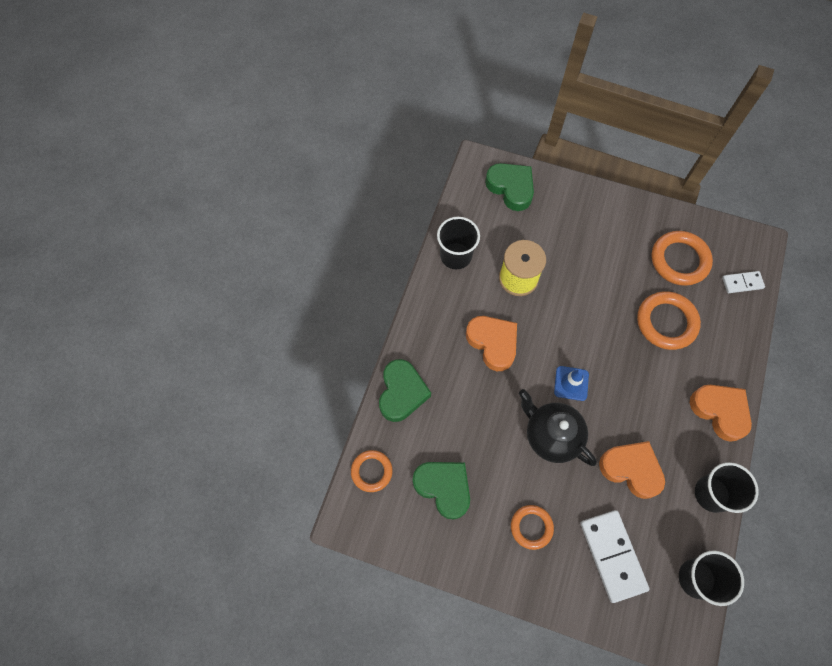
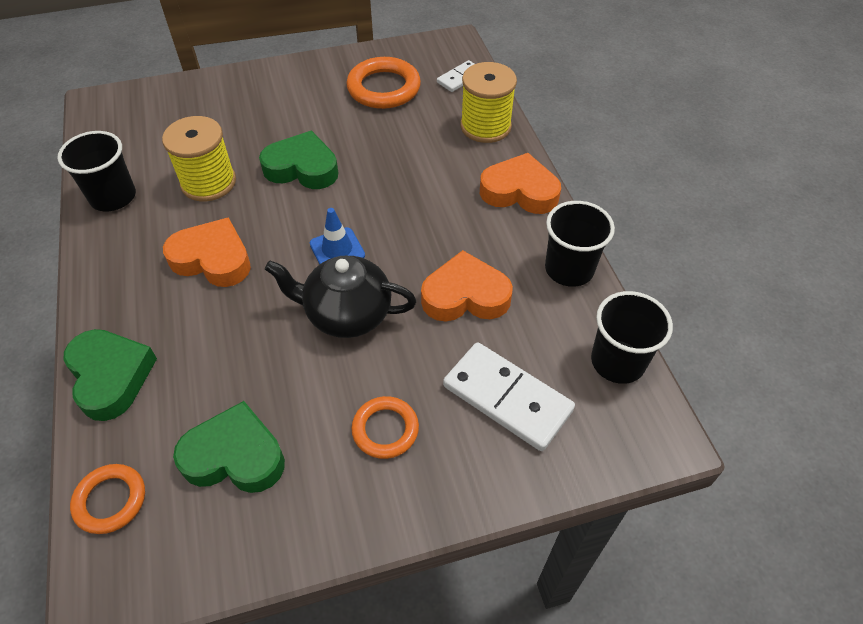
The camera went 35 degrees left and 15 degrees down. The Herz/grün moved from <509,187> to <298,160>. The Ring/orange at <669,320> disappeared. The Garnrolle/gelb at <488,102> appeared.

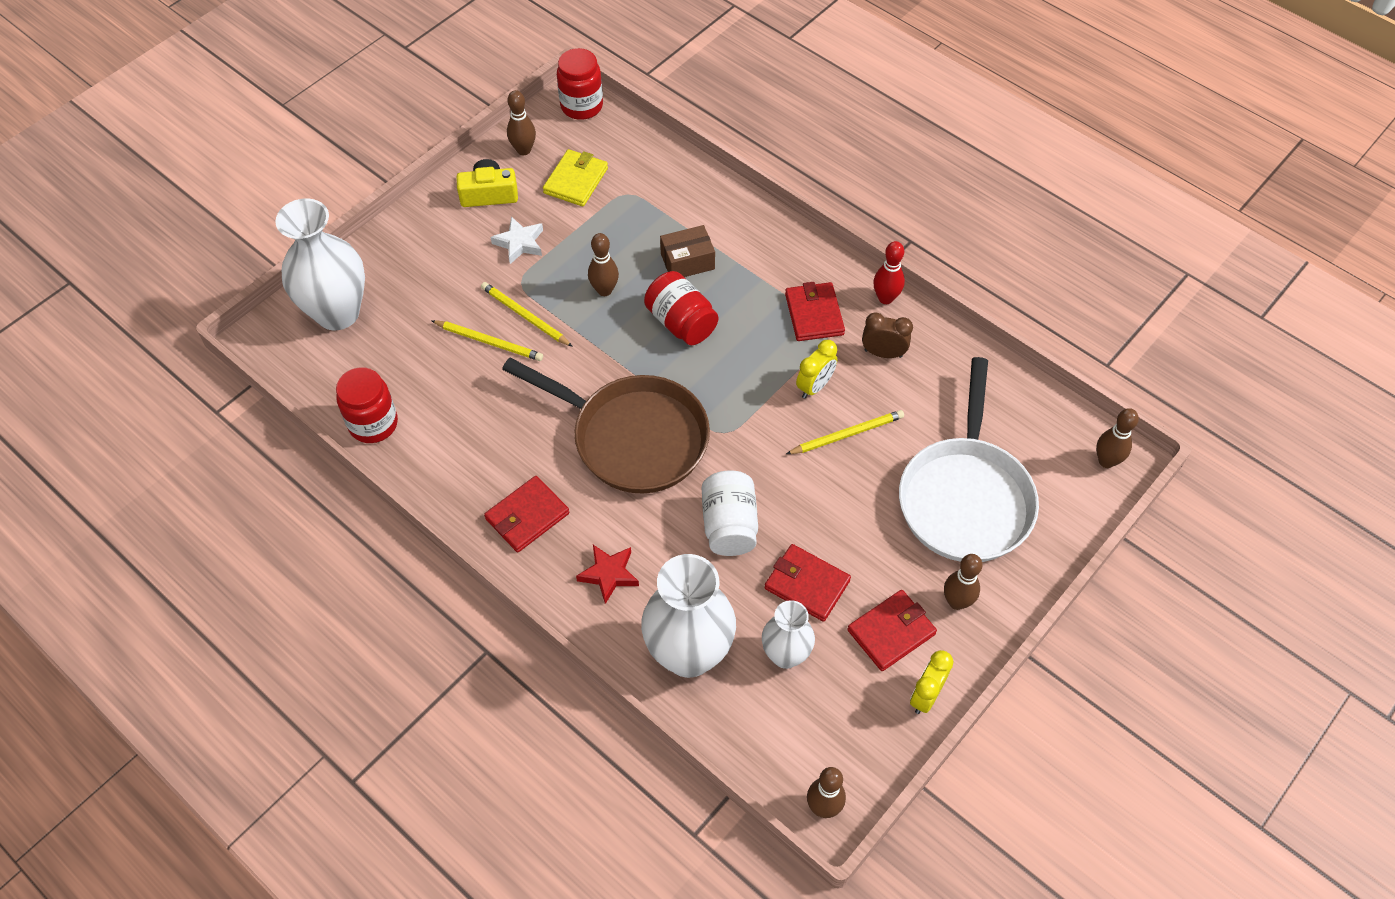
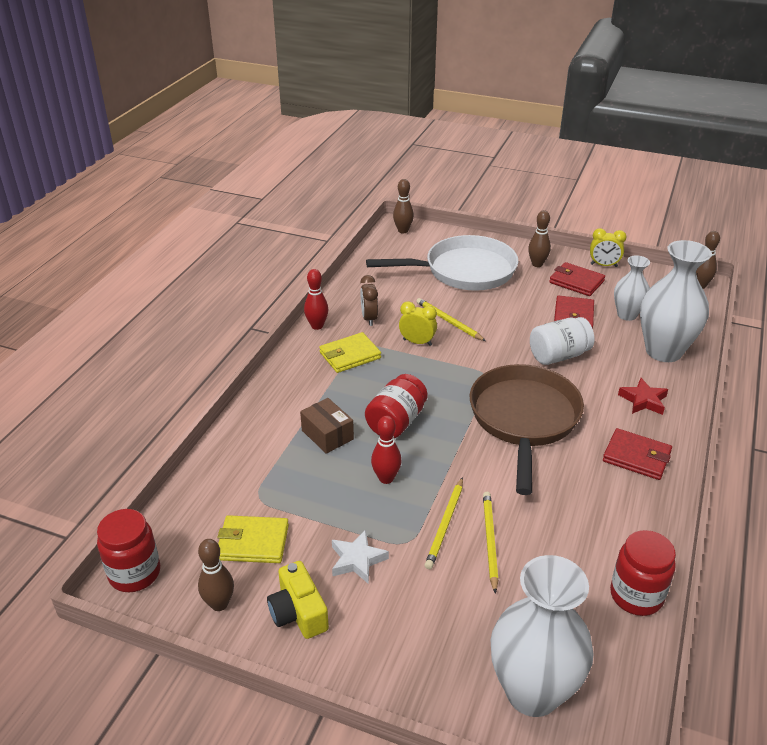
The camera went 110 degrees left and 20 degrees down. The Bowlingkegel/braun at <603,264> became the Bowlingkegel/rot at <386,450>. The Geldbörse/rot at <815,311> became the Geldbörse/gelb at <350,352>.

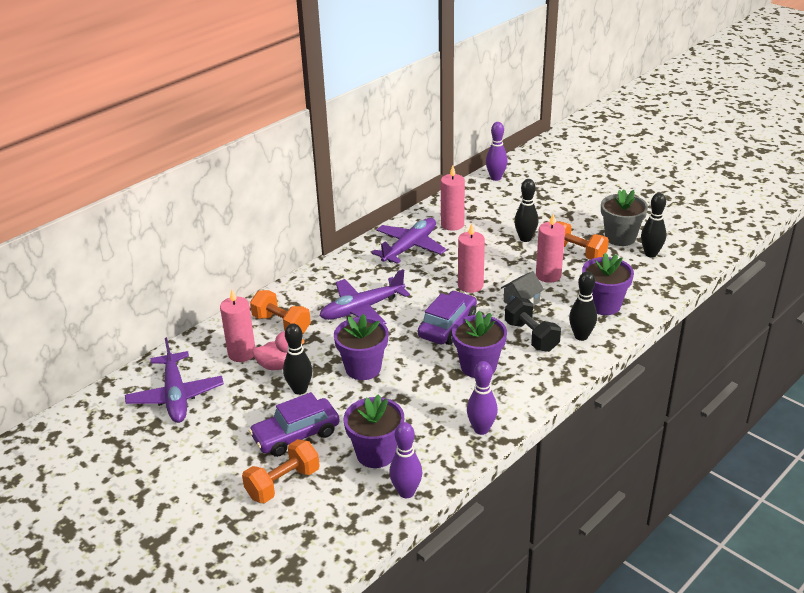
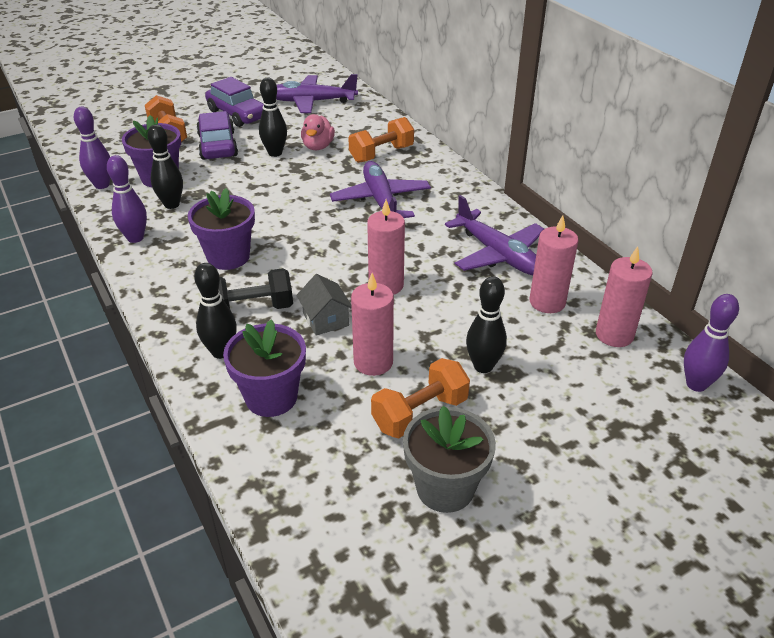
The camera went 105 degrees right and 5 degrees up. The Kerze/rosa moved from <237,326> to <624,296>. The Blumentopf/lila at <361,347> disappeared. The Auto/lila moved from <447,318> to <234,102>. The Bowlingkegel/schwarz moved from <653,225> to <165,167>.

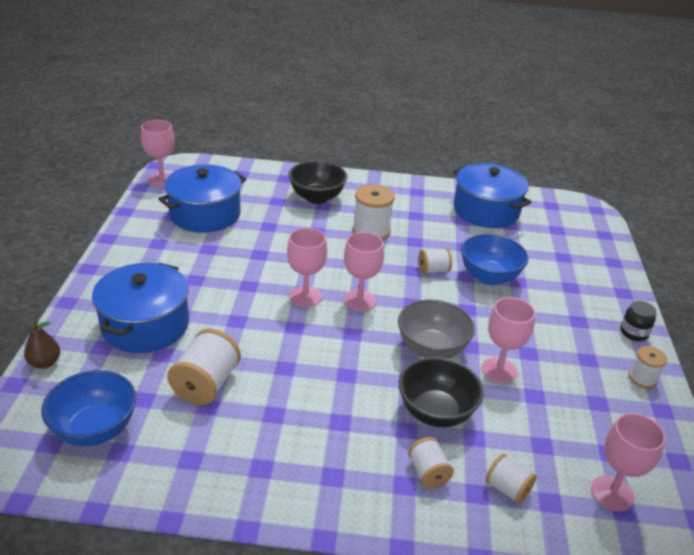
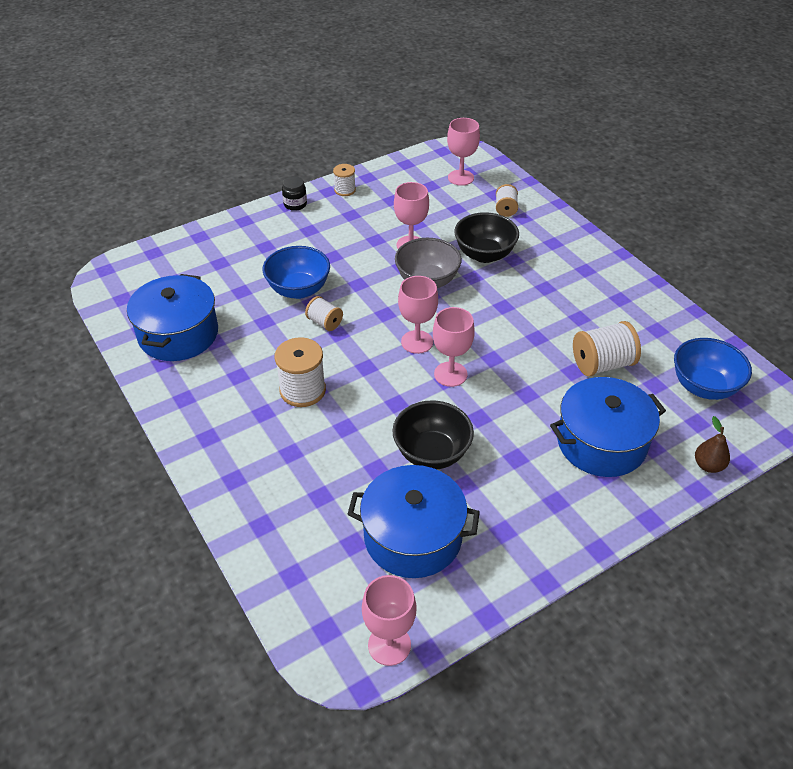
The camera went 125 degrees left and 10 degrees up. The Schüssel/schwarz moved from <317,182> to <433,434>. The Garnrolle/weiß at <431,462> disappeared.

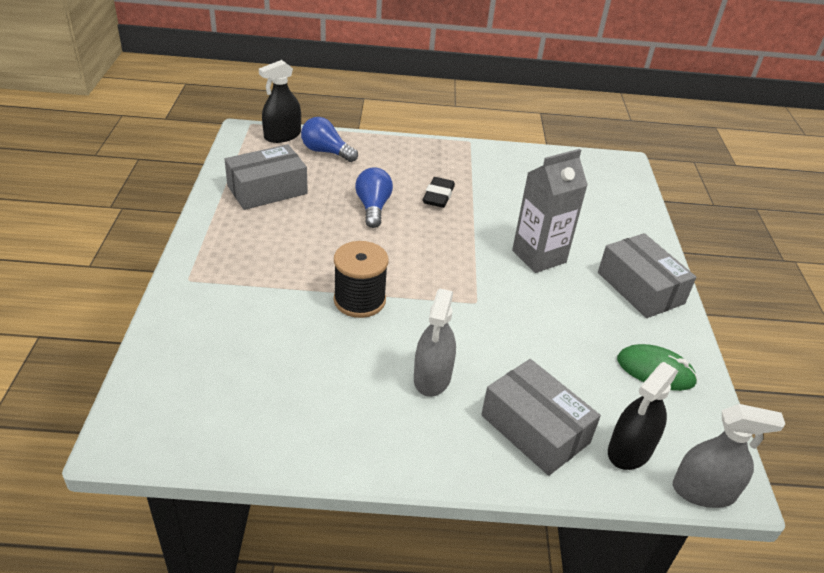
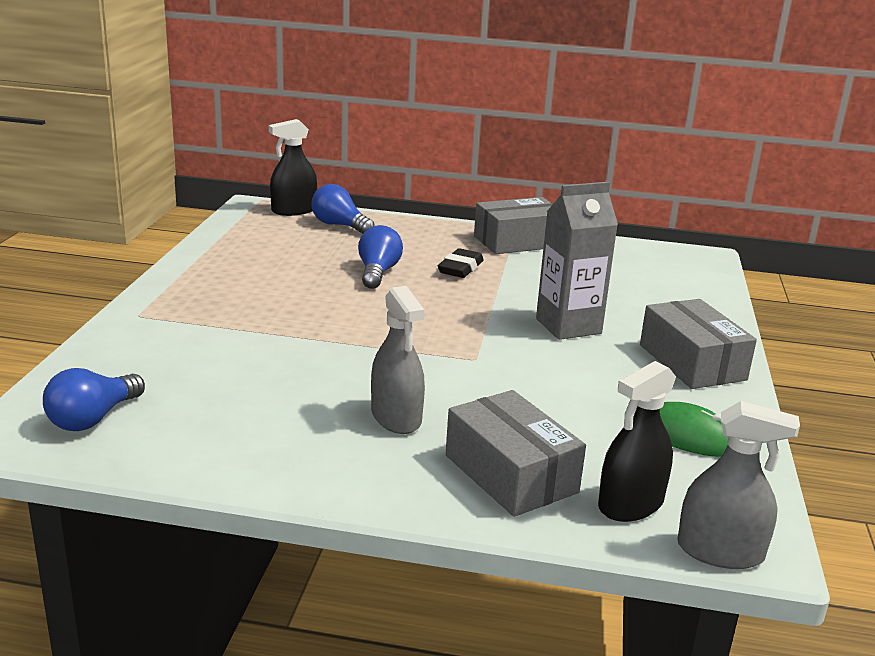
The camera went 10 degrees right and 15 degrees down. The Schachtel/grau moved from <266,177> to <513,225>. The Garnrolle/schwarz at <361,279> disappeared. The Sprühflasche/grau at <435,343> turned 45 degrees counterclockwise. The Glühbirne/blau at <94,399> appeared.

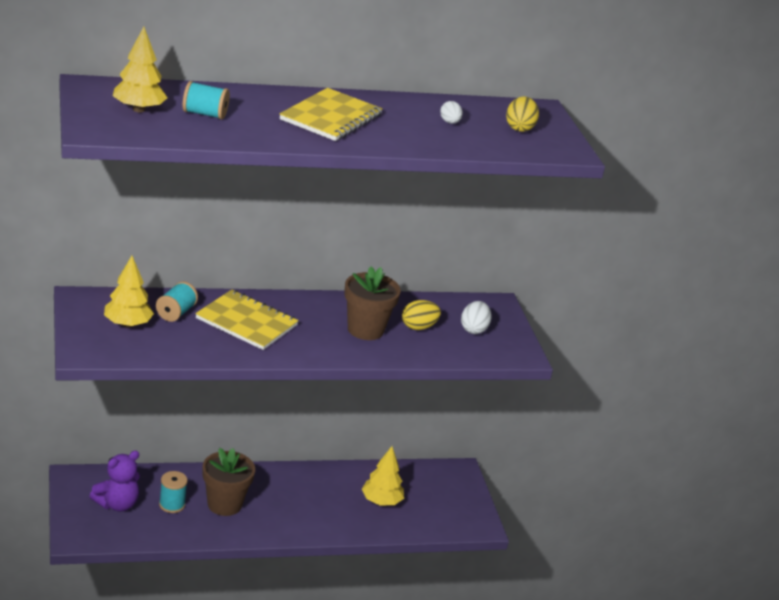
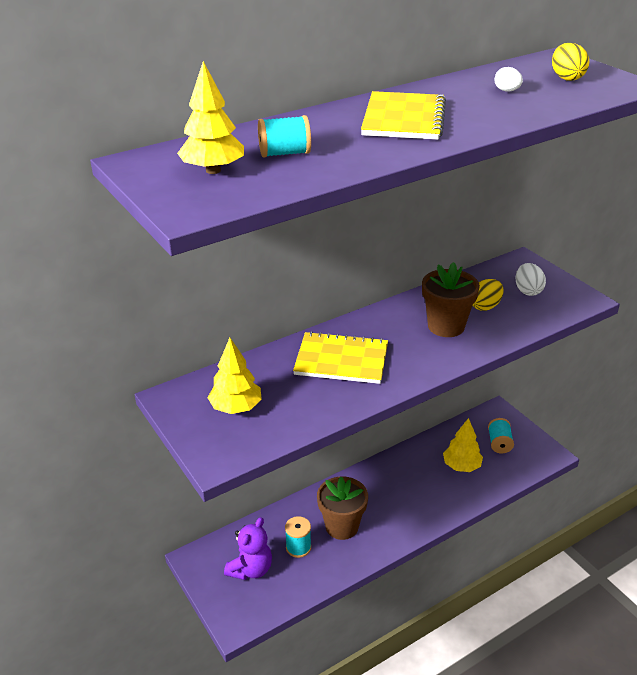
The camera went 15 degrees left and 5 degrees up. The Garnrolle/türkis moved from <177,301> to <501,435>.

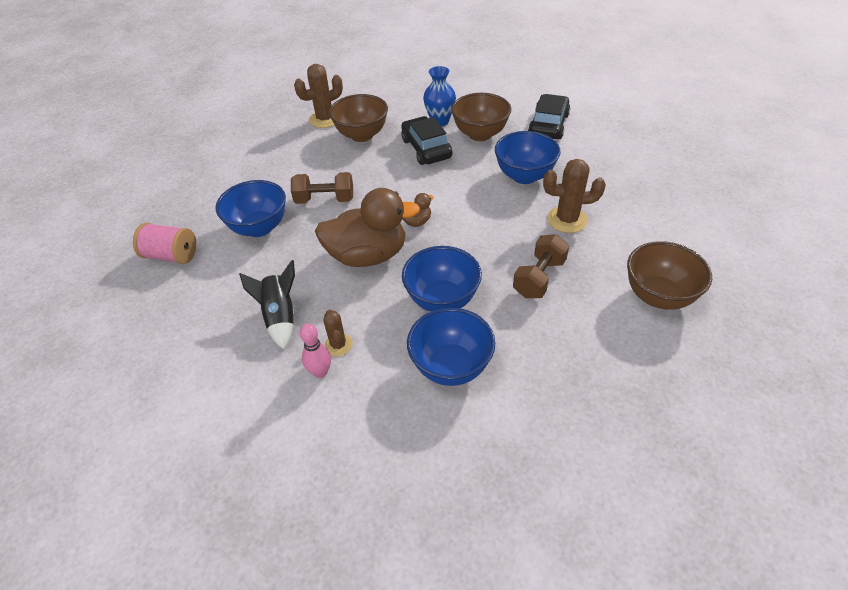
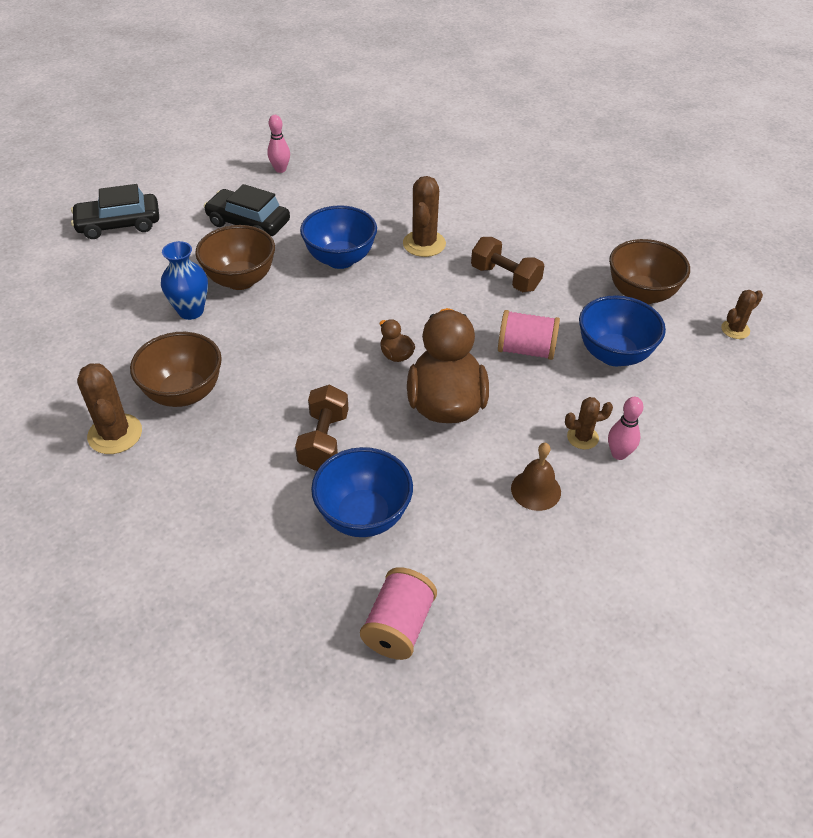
The camera went 85 degrees left and 0 degrees up. The Rakete/schwarz at <267,304> was replaced by the Glocke/braun at <536,477>. The Auto/schwarz moved from <427,140> to <115,211>. The Schüssel/blau at <442,279> was replaced by the Garnrolle/rosa at <529,335>. The Schüssel/braun moved from <669,275> to <649,272>. The Bowlingkegel/rosa at <279,144> appeared. The Kaktus/braun at <742,314> appeared.

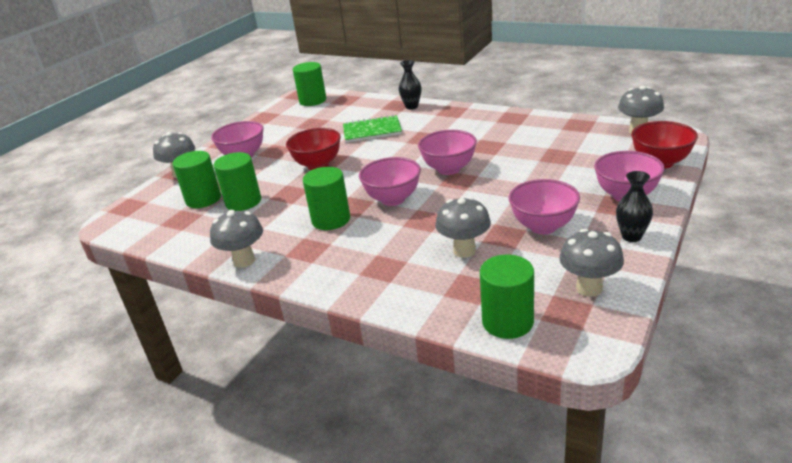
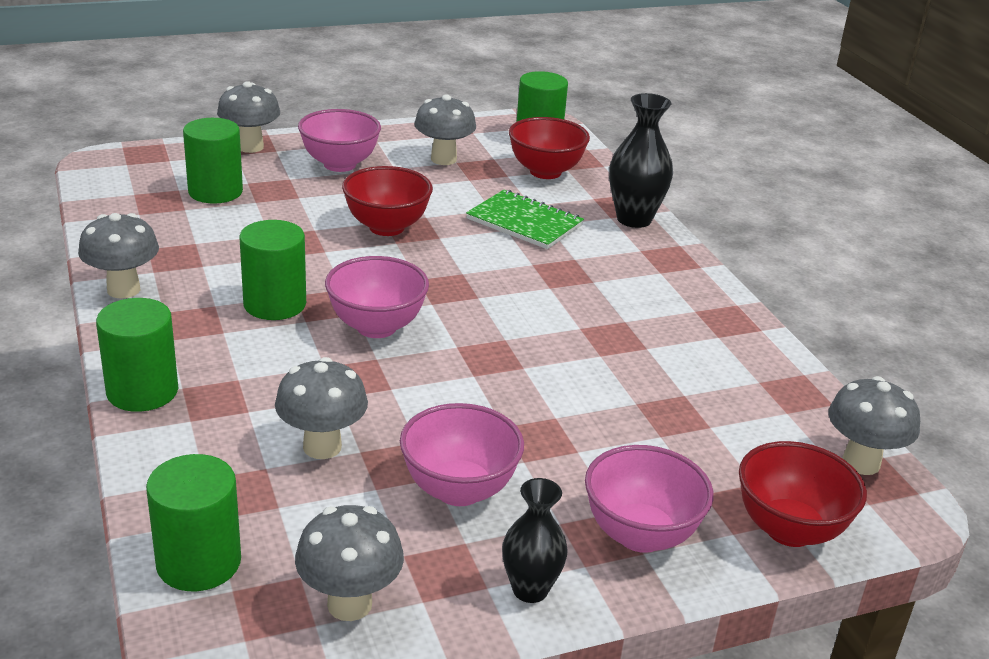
The camera went 35 degrees right and 0 degrees up. The Vollzylinder/grün moved from <237,181> to <137,355>. The Vase/schwarz at <410,84> changed to 1.53 times the size. The Schüssel/rosa at <447,152> disappeared. The Pilz/grau at <445,129> appeared. The Schüssel/rot at <549,148> appeared.

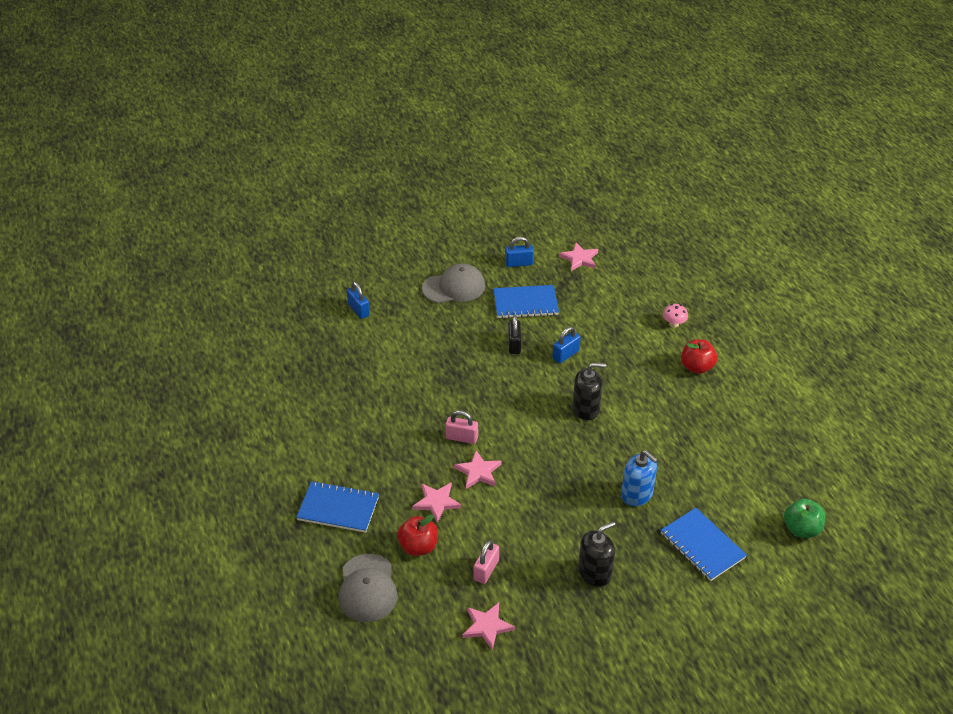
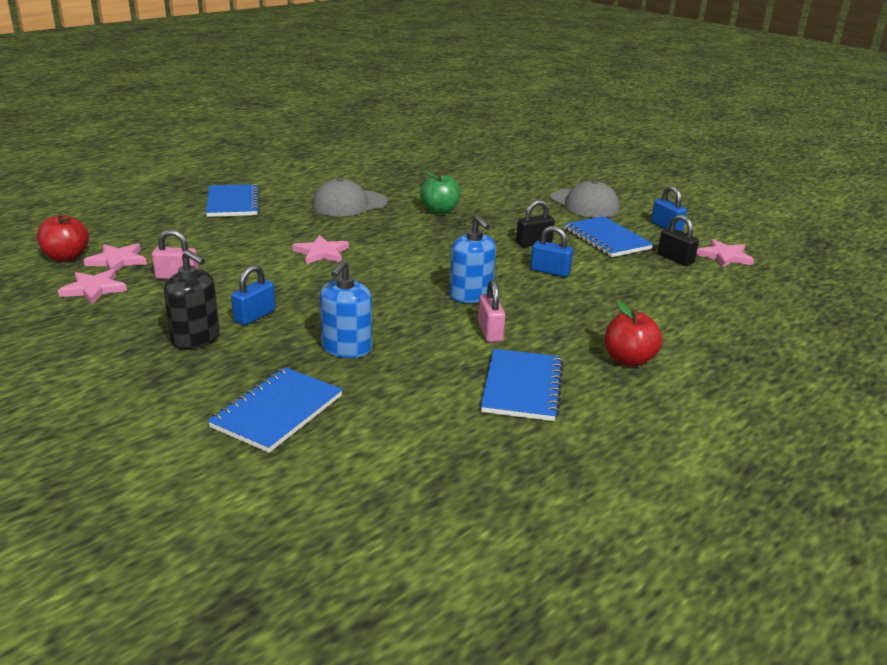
The camera went 65 degrees right and 15 degrees down. The Kappe/grau moved from <368,588> to <350,197>. The Vorhängeschloss/blau moved from <358,300> to <253,295>. The Apfel/rot moved from <417,535> to <63,237>. The Stern/rosa moved from <437,503> to <115,257>. The Vorhängeschloss/rosa moved from <461,427> to <491,311>. The Seifenspender/schwarz at <589,391> became the Seifenspender/blau at <472,259>. The Pilz/rosa at <675,316> disappeared. The Apfel/grün moved from <804,518> to <440,192>. The Notizbuch/blau at <522,385> appeared. The Vorhängeschloss/schwarz at <678,240> appeared.

